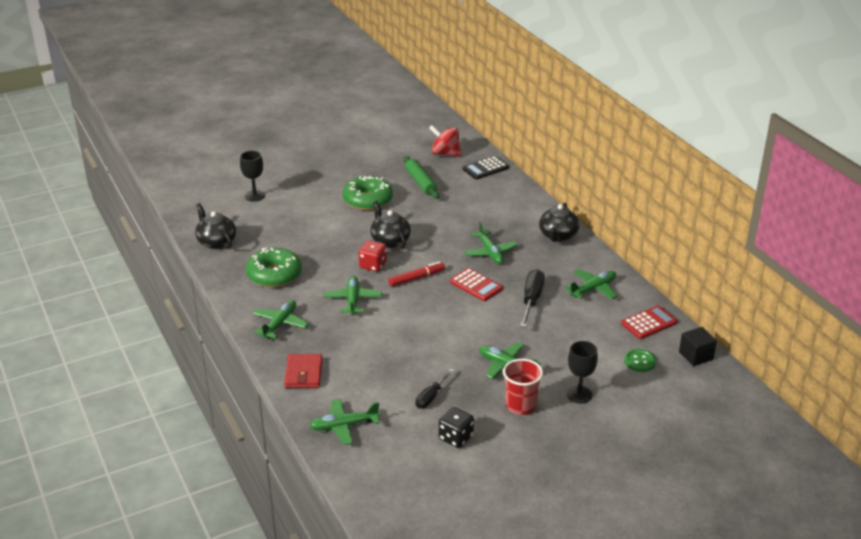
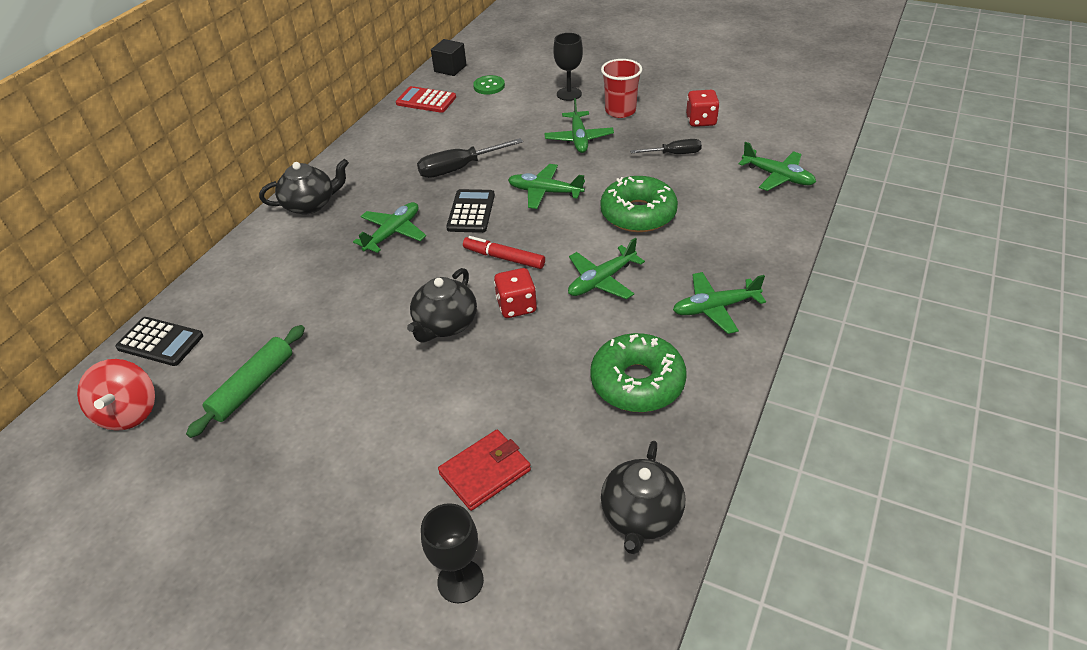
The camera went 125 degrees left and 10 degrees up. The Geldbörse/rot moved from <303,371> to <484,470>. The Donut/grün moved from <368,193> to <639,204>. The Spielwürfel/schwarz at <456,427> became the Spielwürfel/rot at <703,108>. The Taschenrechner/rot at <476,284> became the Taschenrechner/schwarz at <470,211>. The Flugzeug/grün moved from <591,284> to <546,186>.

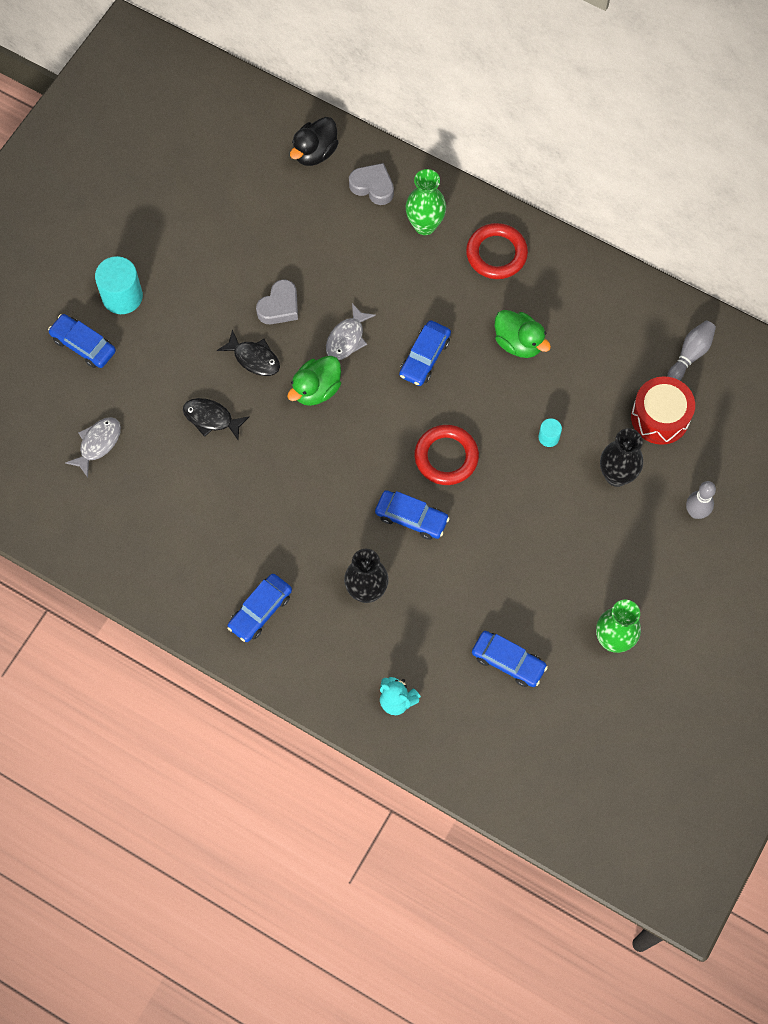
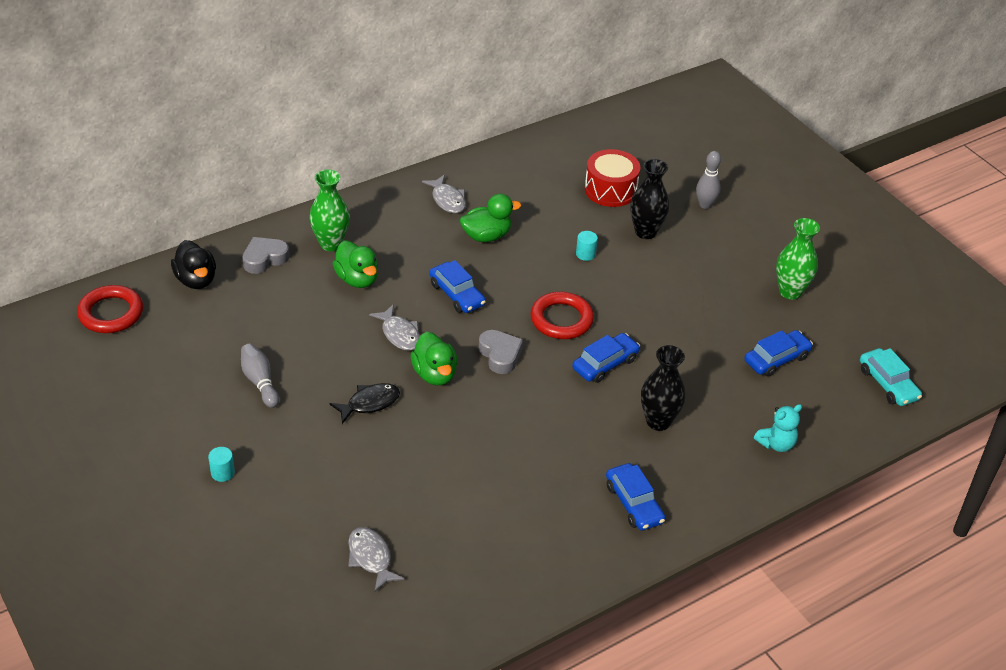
The camera went 65 degrees left and 25 degrees down. The Auto/blau at <82,341> disappeared. The Vollzylinder/türkis at <119,285> changed to 0.50 times the size. The Fisch/schwarz at <216,419> disappeared. The Herz/grau moved from <277,301> to <501,352>. The Ring/rot moved from <497,251> to <110,309>. The Bowlingkegel/grau moved from <691,350> to <260,376>. The Ente/grün at <355,264> appeared. The Fisch/grau at <444,194> appeared. The Auto/türkis at <891,377> appeared.

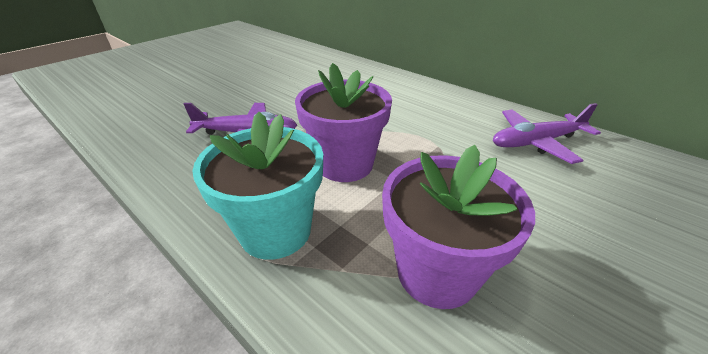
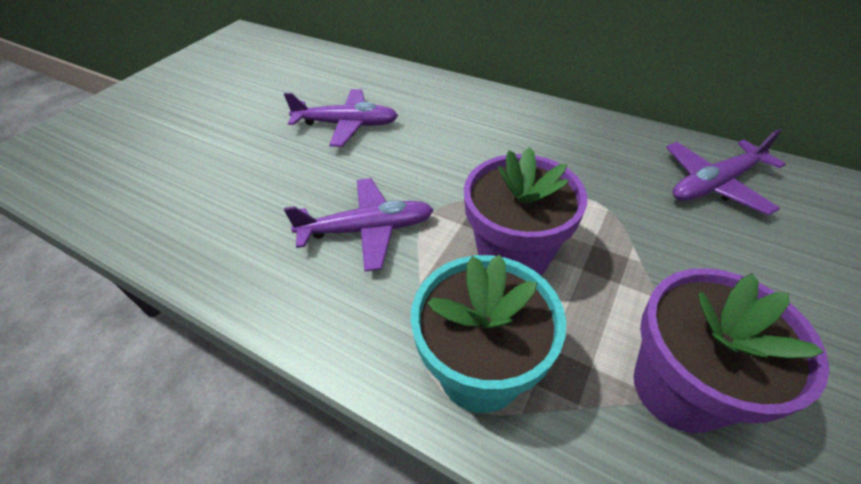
The camera went 10 degrees left and 10 degrees up. The Flugzeug/lila at <341,118> appeared.

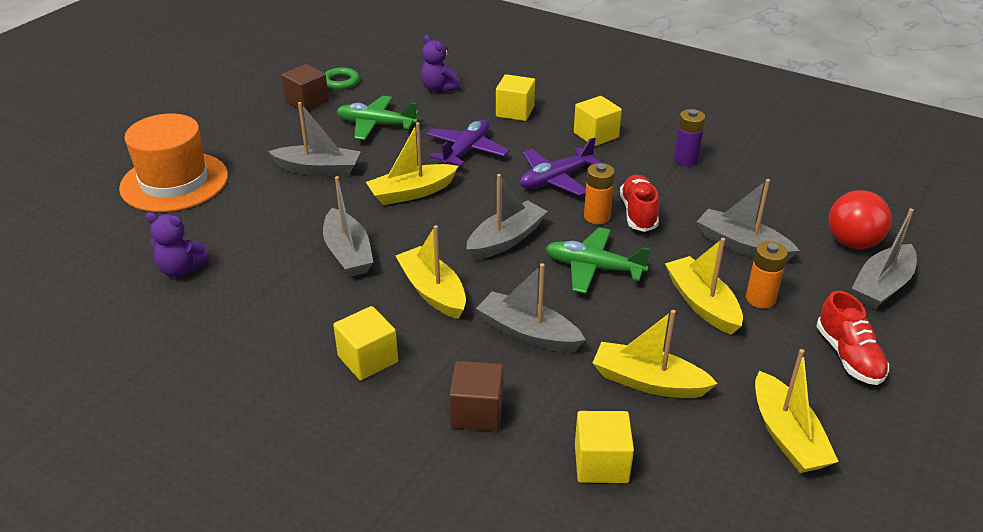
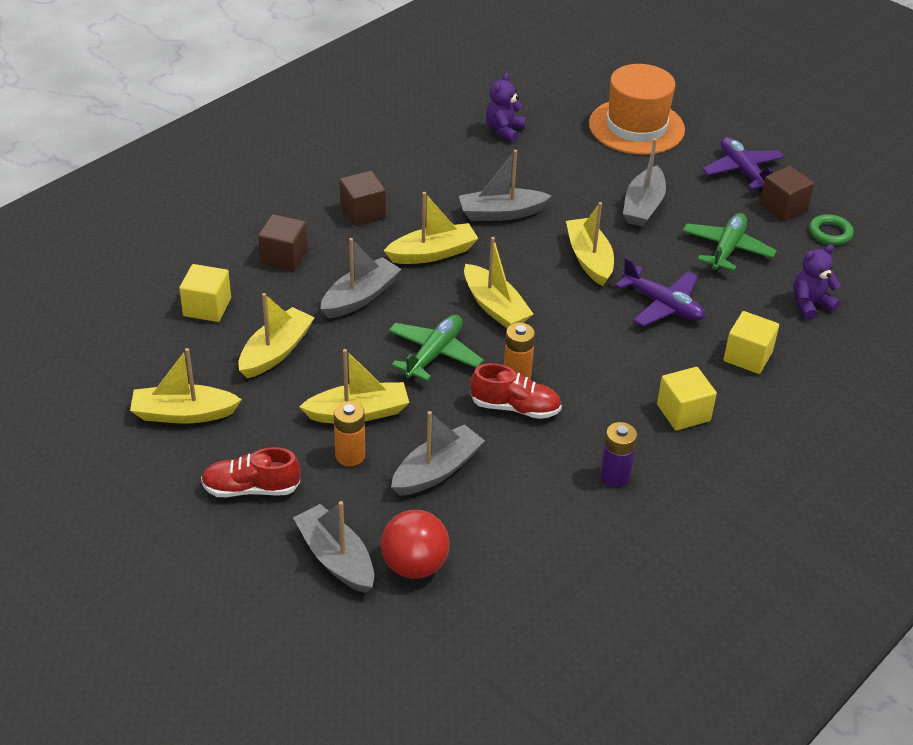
The camera went 100 degrees right and 5 degrees up. The Kubus/gelb at <365,343> became the Kubus/braun at <363,198>. The Boot/grau at <507,217> became the Boot/gelb at <498,282>. The Flugzeug/lila moved from <561,166> to <743,164>.

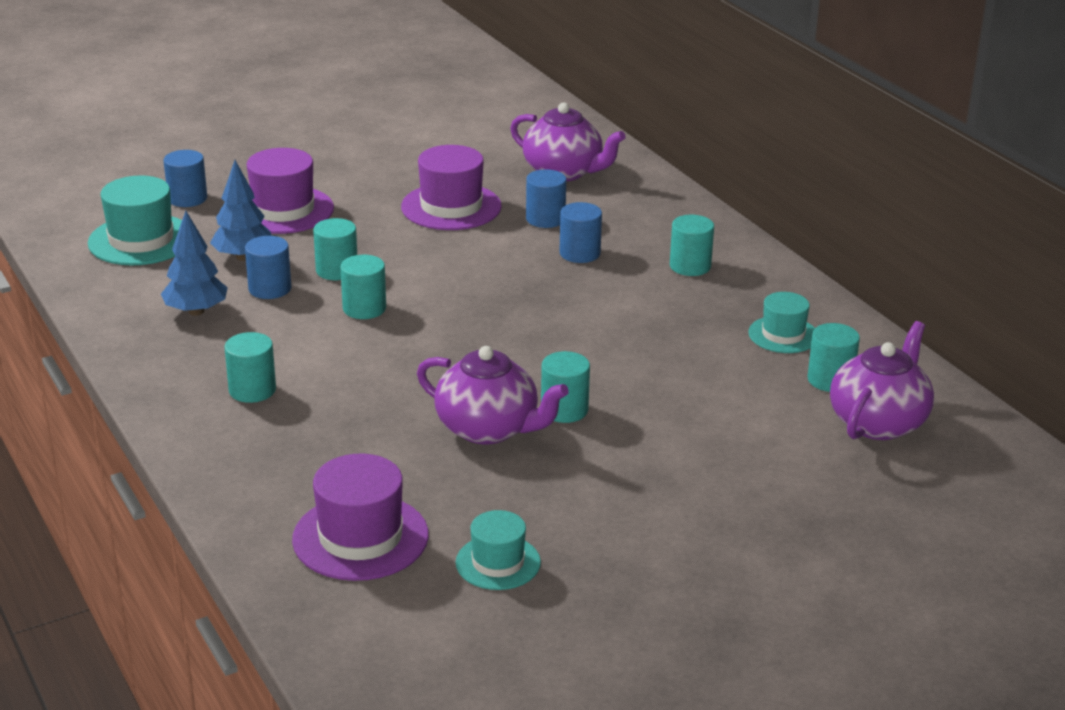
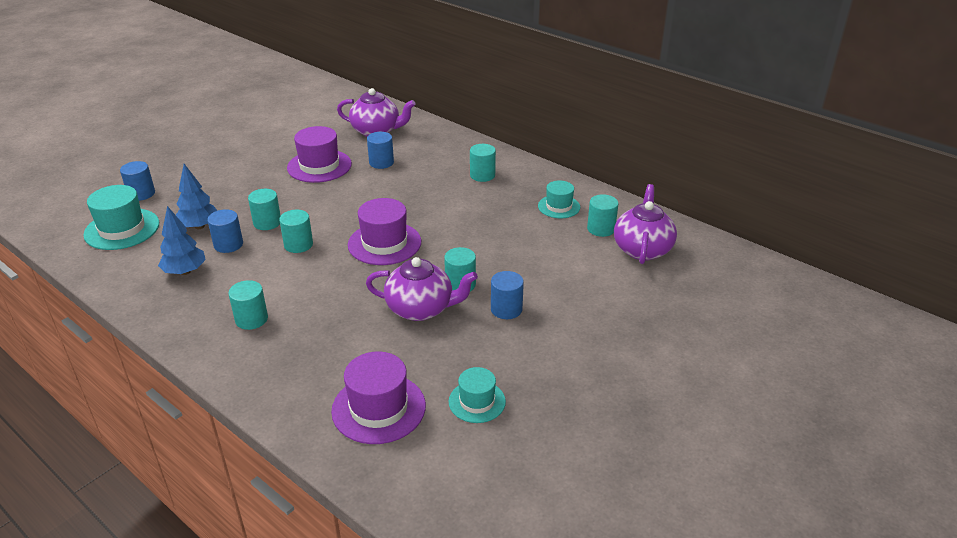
The camera went 20 degrees left and 5 degrees up. The Hut/lila moved from <290,191> to <384,231>. The Vollzylinder/blau moved from <580,232> to <507,295>.

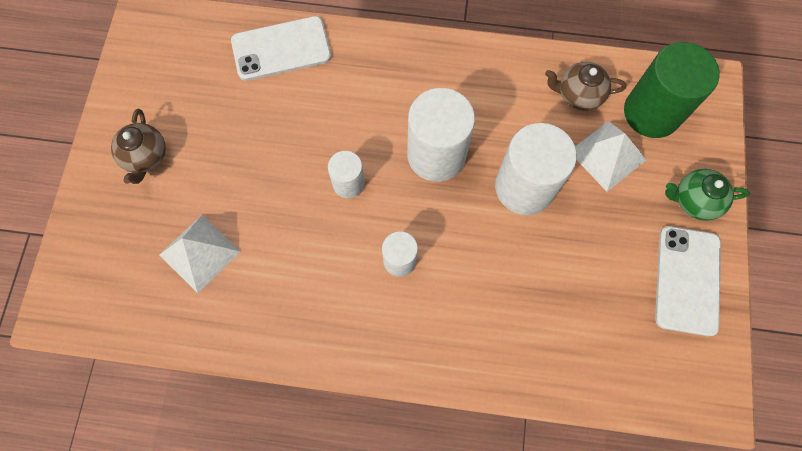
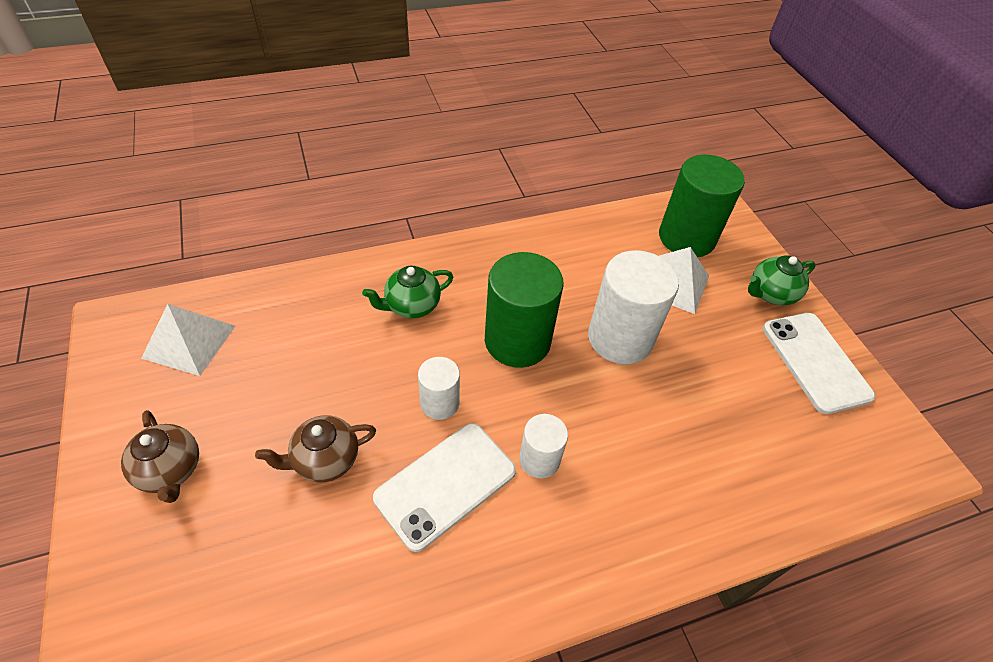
The camera went 30 degrees left and 20 degrees down. The Pyramide/weiß moved from <200,254> to <188,340>. The Handy/weiß moved from <281,48> to <444,487>. The Vollzylinder/weiß at <441,135> became the Vollzylinder/grün at <524,310>. The Teekanne/braun moved from <586,86> to <315,448>. The Teekanne/grün at <407,292> appeared.

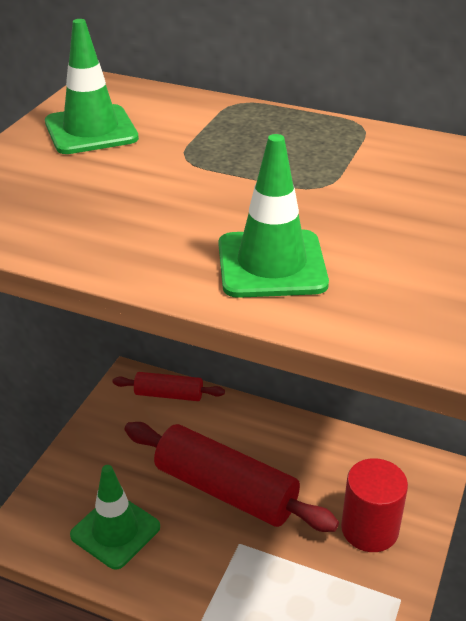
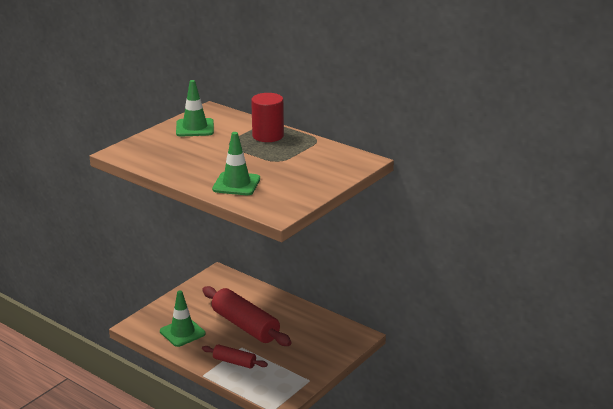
The camera went 15 degrees right and 10 degrees down. The Nudelholz/rot moved from <169,386> to <235,356>. The Vollzylinder/rot moved from <374,505> to <267,117>.

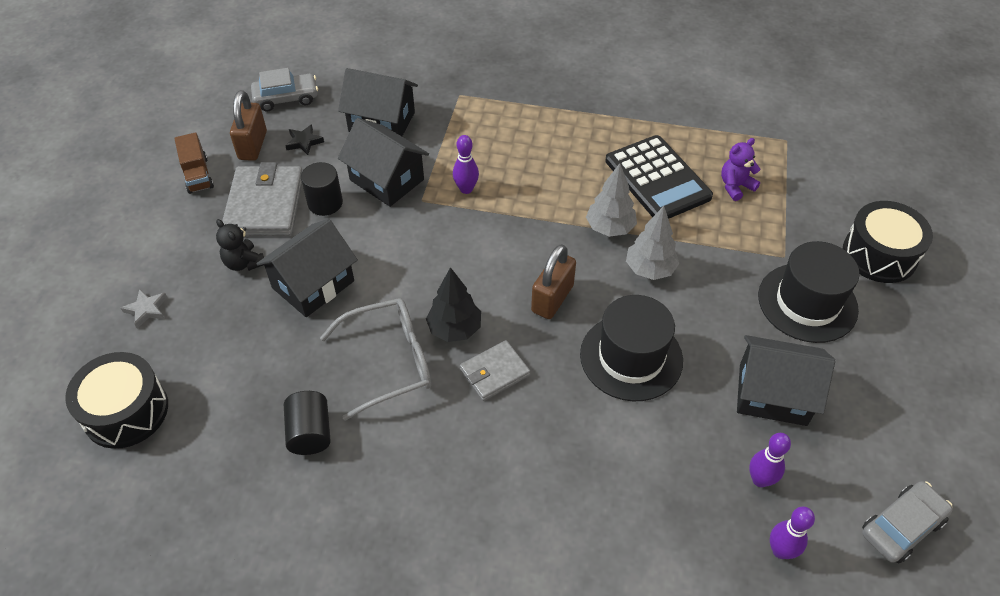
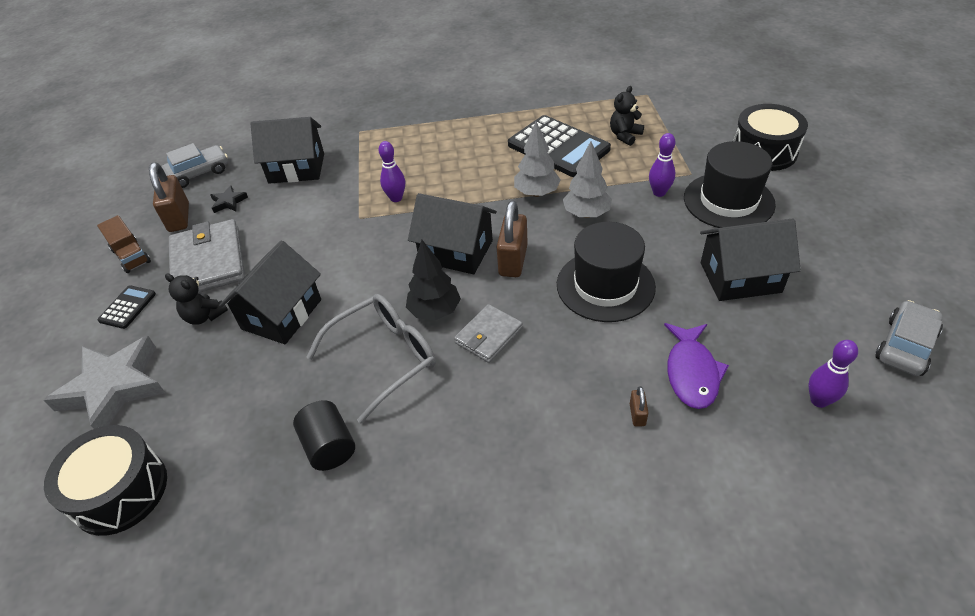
The camera went 15 degrees left and 5 degrees down. The Stern/grau at <144,308> changed to 2.30 times the size. The Vollzylinder/schwarz at <322,189> disappeared. The Haus/schwarz moved from <383,162> to <452,233>. The Teddybär/lila at <740,169> became the Teddybär/schwarz at <627,116>. The Bowlingkegel/lila moved from <770,460> to <662,165>. The Taschenrechner/schwarz at <126,307> appeared. The Vorhängeschloss/braun at <639,406> appeared. The Fisch/lila at <696,366> appeared.

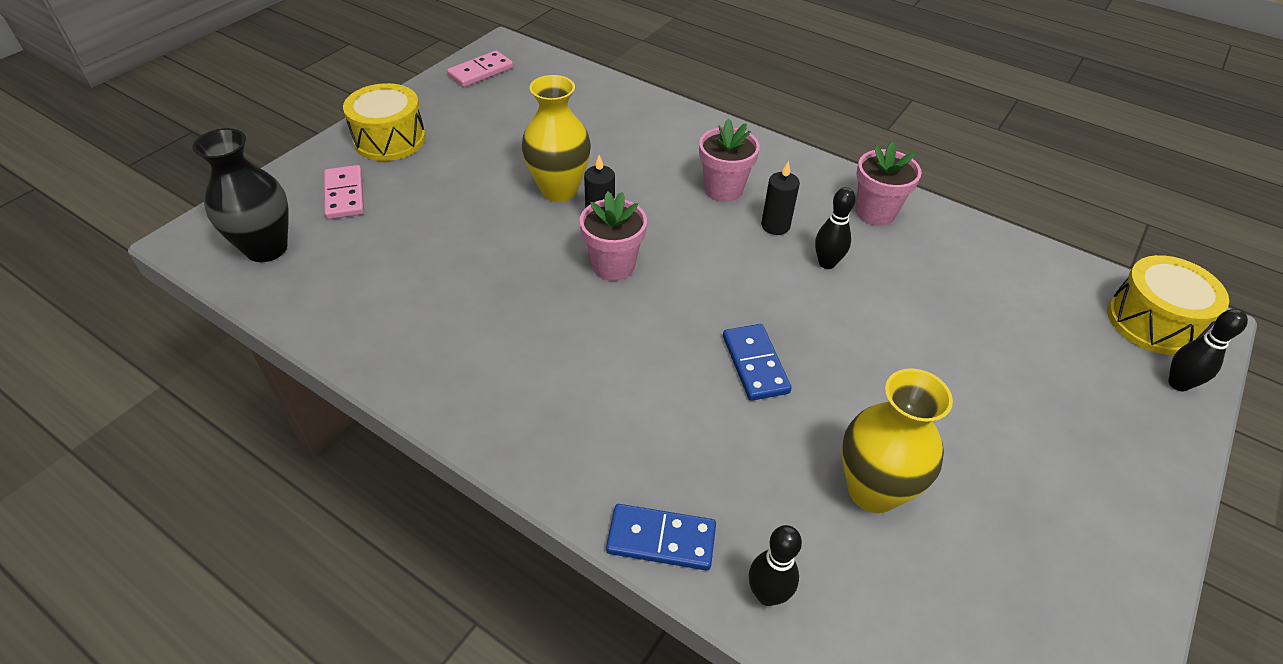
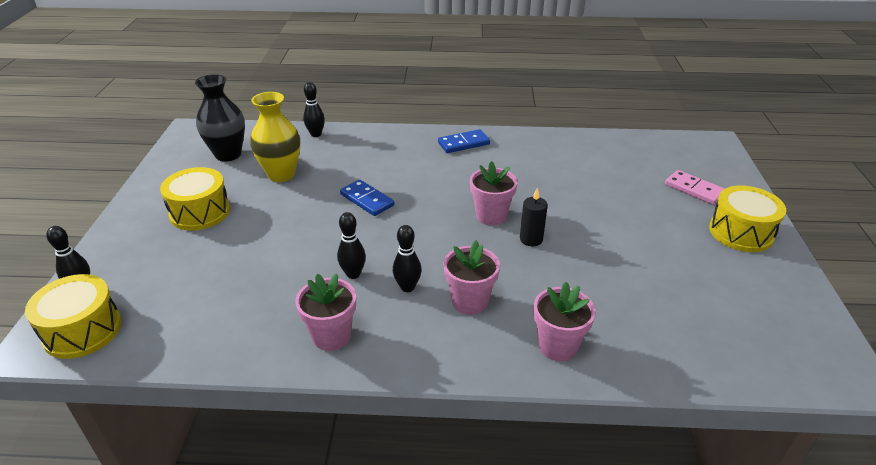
The camera went 150 degrees right and 10 degrees down. The Vase/schwarz moved from <240,195> to <220,118>. The Dominostein/rosa at <480,69> disappeared. The Vase/gelb at <556,138> disappeared. The Dominostein/blau moved from <661,537> to <464,141>. The Kerze/schwarz at <780,198> was replaced by the Bowlingkegel/schwarz at <407,258>. The Trommel/gelb at <195,198> appeared. The Blumentopf/rosa at <564,321> appeared.

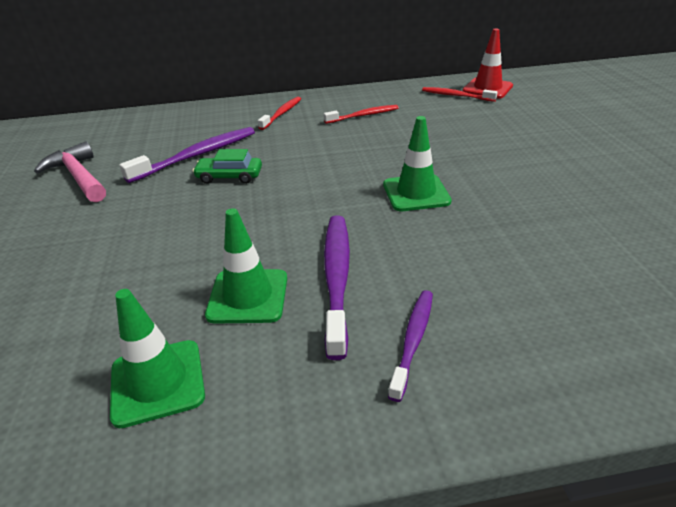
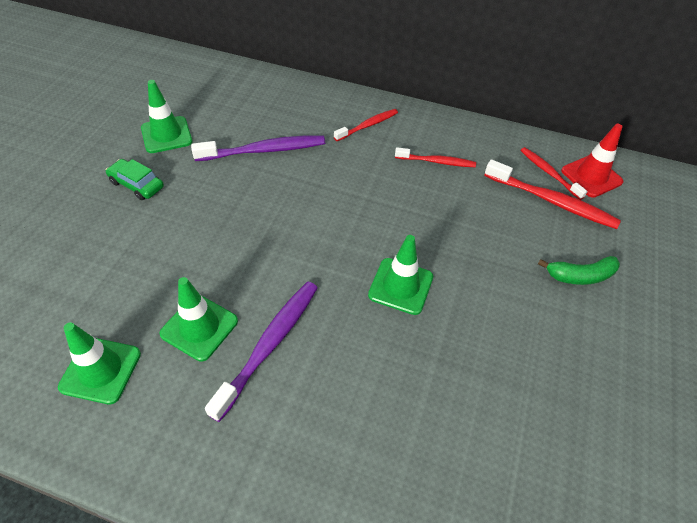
The camera went 25 degrees right and 15 degrees up. The Hammer/rosa at <70,171> was replaced by the Leitkegel/grün at <166,116>. The Auto/grün moved from <227,166> to <135,179>. The Zahnbürste/lila at <410,346> disappeared. The Zahnbürste/rot at <552,194> appeared. The Banane/grün at <579,270> appeared.

